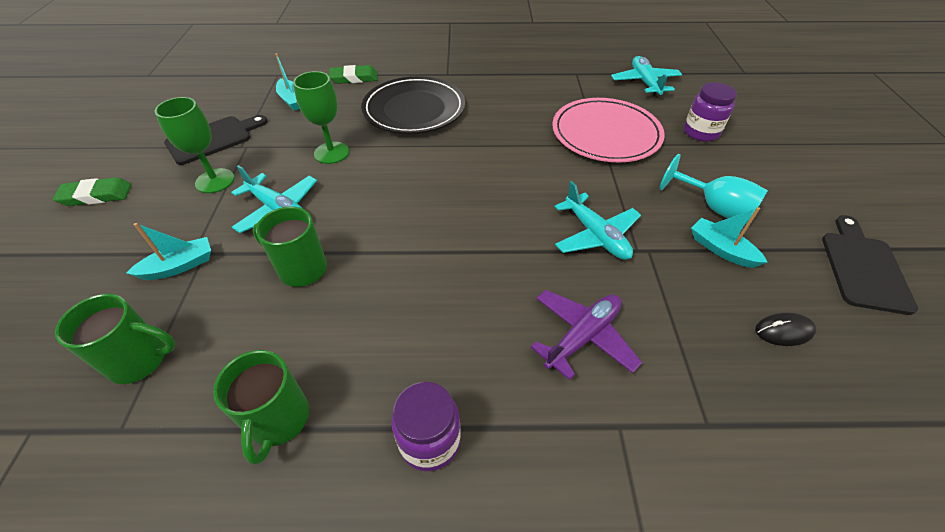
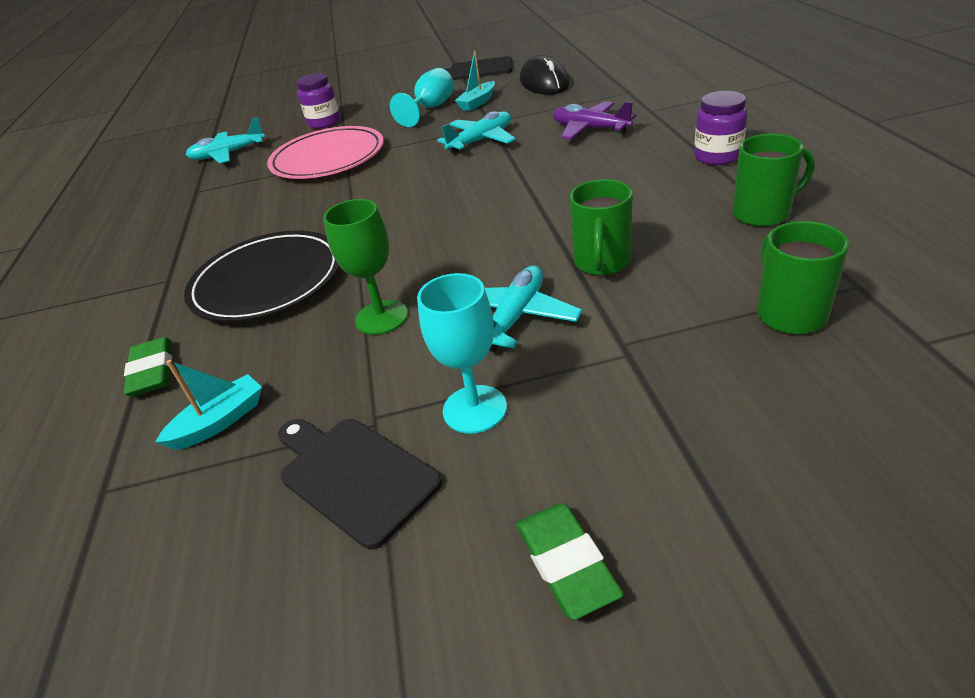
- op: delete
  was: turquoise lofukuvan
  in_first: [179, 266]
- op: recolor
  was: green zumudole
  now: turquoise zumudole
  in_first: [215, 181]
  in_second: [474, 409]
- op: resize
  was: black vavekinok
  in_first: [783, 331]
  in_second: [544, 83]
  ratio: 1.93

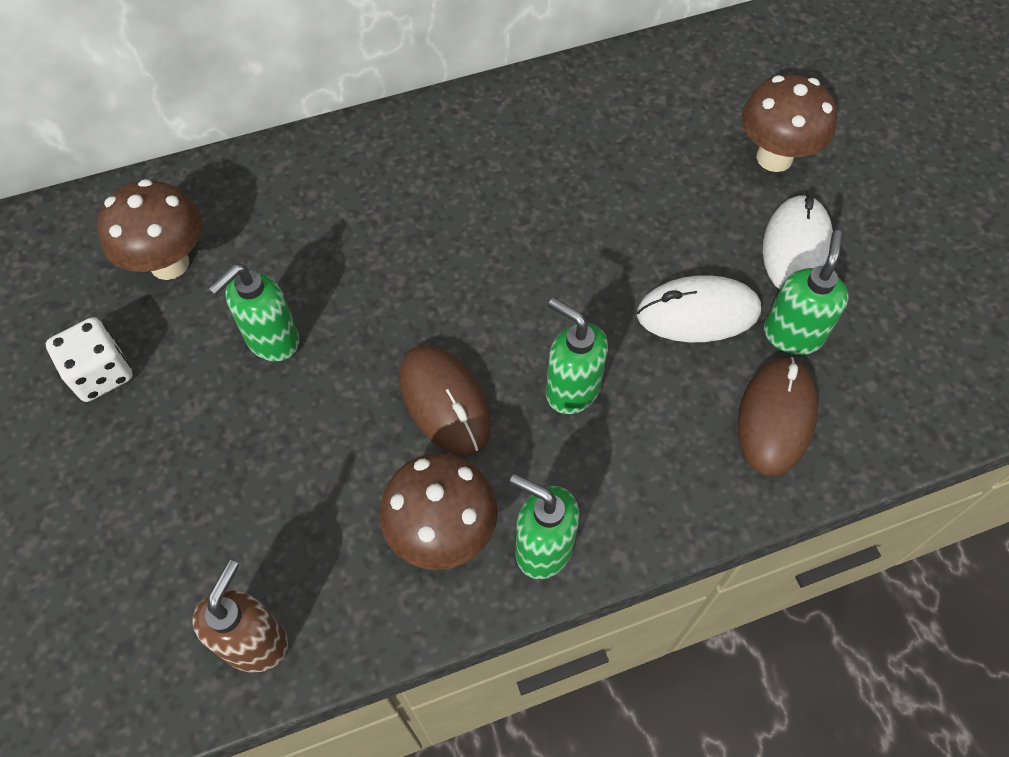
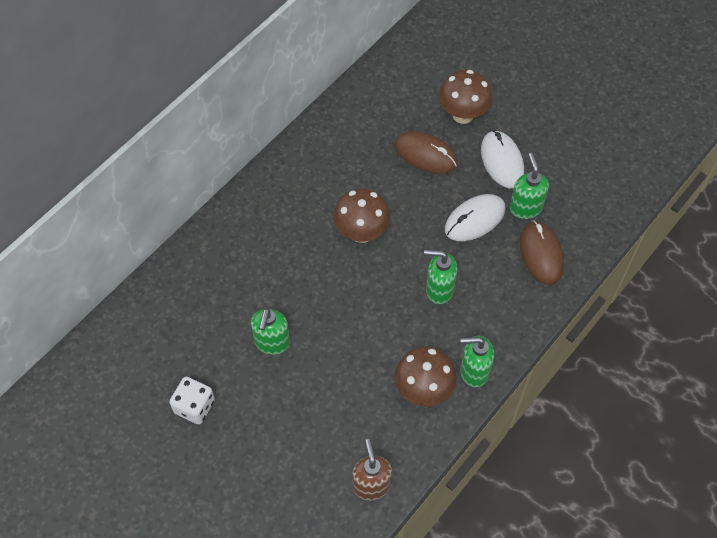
- op: move
  was: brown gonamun
  in_first: [169, 263]
  in_second: [361, 233]
- op: move
  was: brown vavekinok
  in_first: [445, 401]
  in_second: [425, 154]

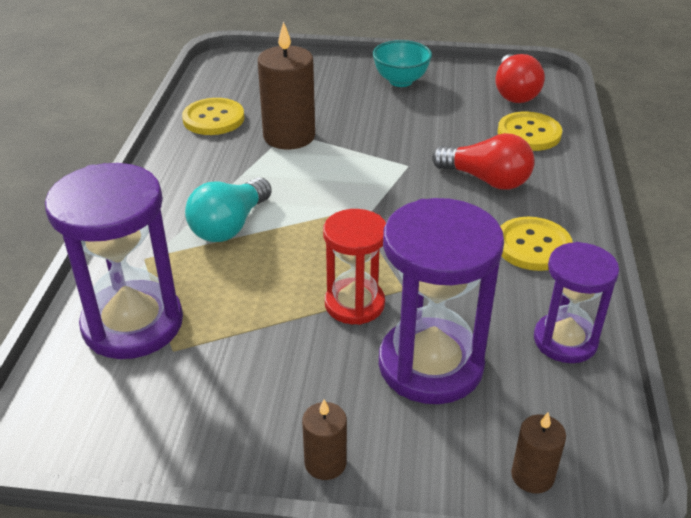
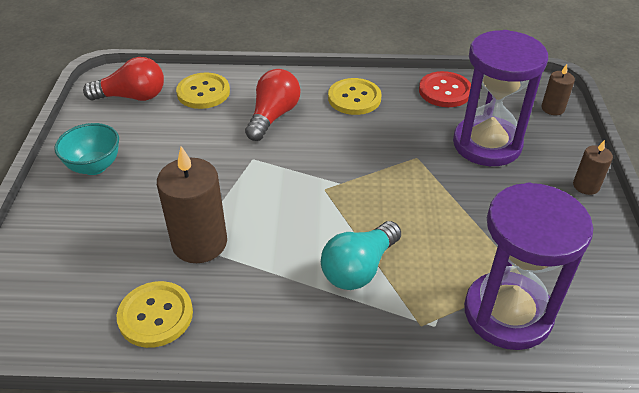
- op: delete
  was: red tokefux
  in_first: [354, 304]
- op: replace
  was: purple tokefux
  now: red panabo
  in_first: [565, 340]
  in_second: [445, 91]
- op: rotate
  was: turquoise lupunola
  in_first: [230, 226]
  in_second: [359, 268]
  clockwise: 105

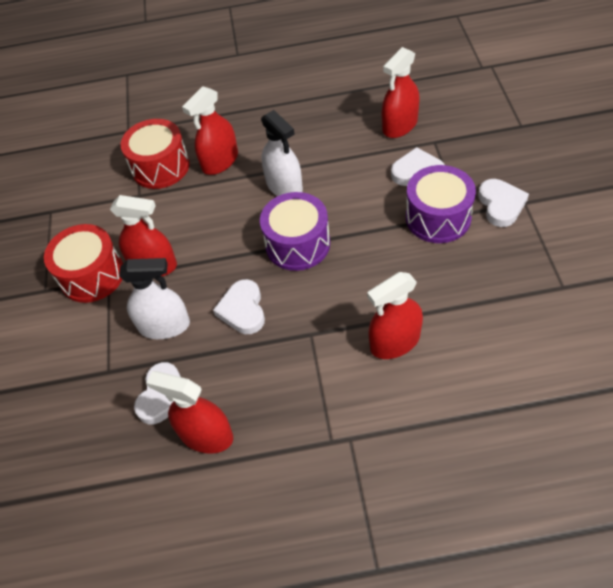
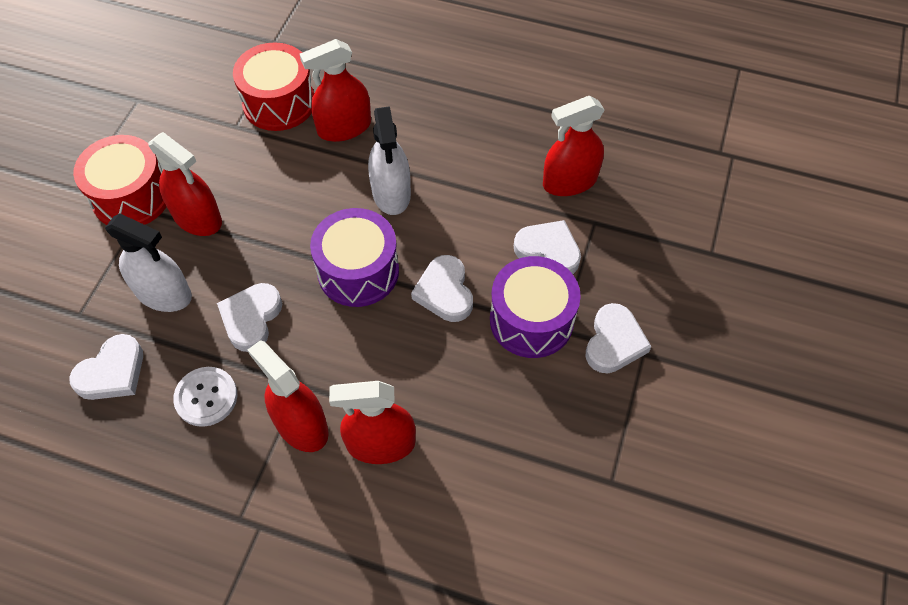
- op: insert
  now: white panabo
  in_second: [206, 397]
- op: insert
  now: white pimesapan
  in_second: [445, 292]
- op: move
  was: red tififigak
  in_first: [206, 435]
  in_second: [301, 425]

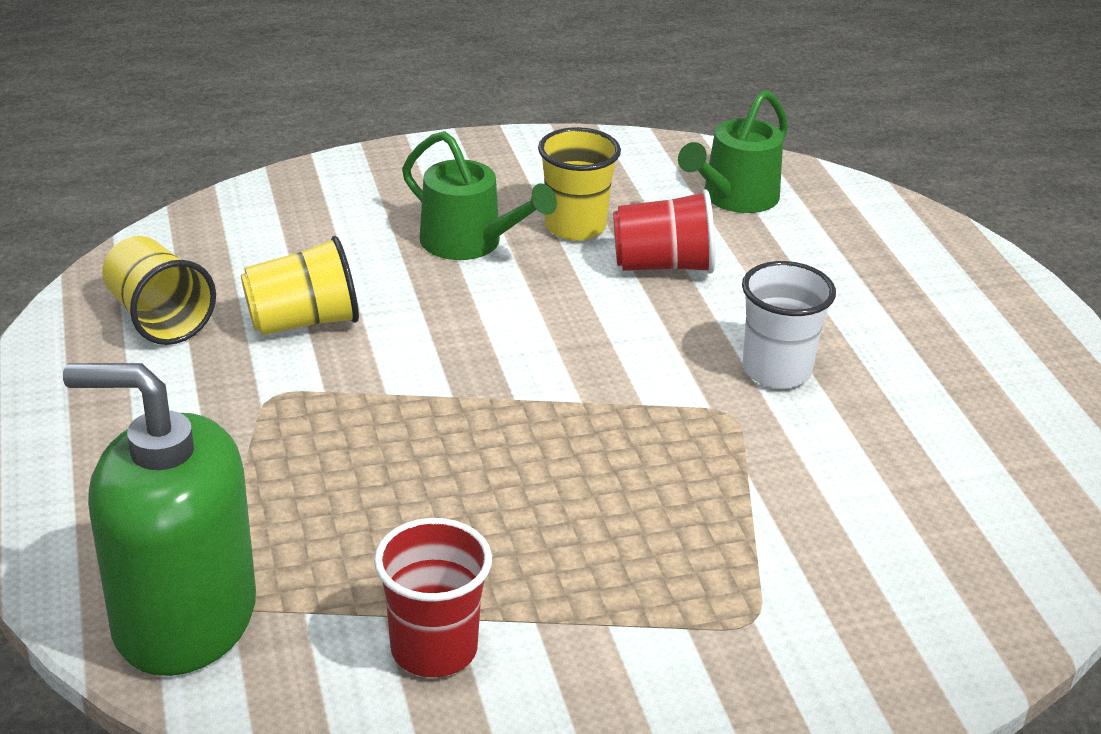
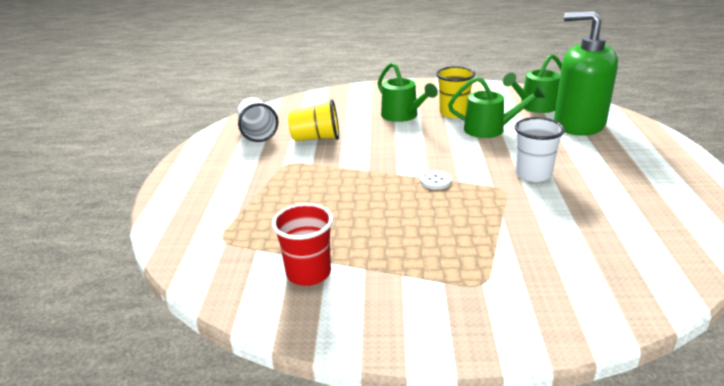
- op: insert
  now: white panabo
  in_second: [435, 181]
- op: move
  was: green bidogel
  in_first: [184, 618]
  in_second: [578, 124]
- op: replace
  was: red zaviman
  now: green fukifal
  in_first: [663, 265]
  in_second: [490, 129]
- op: recolor
  was: yellow zaviman
  now: white zaviman
  in_first: [159, 318]
  in_second: [257, 133]

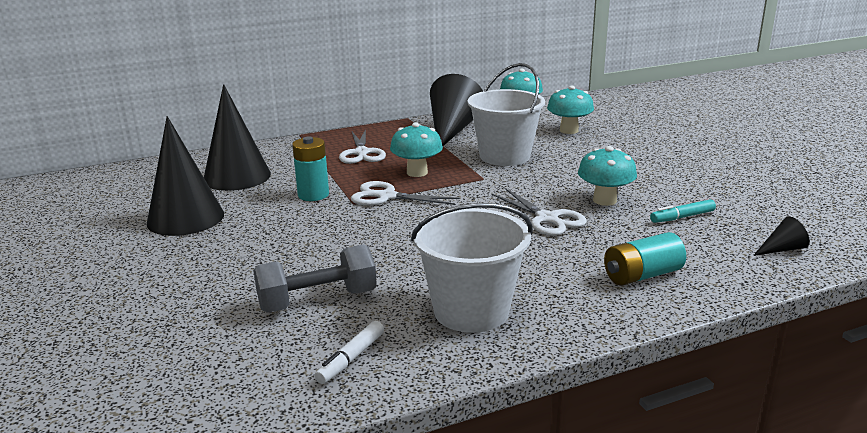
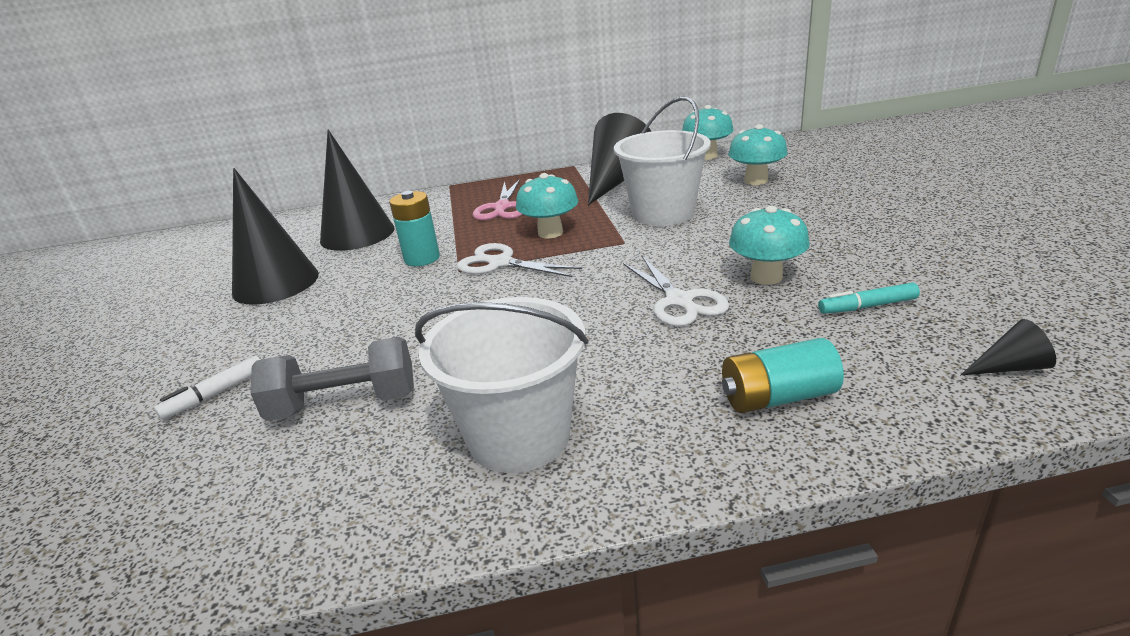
- op: move
  was: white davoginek
  in_first: [351, 358]
  in_second: [215, 394]
- op: recolor
  was: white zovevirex
  now: pink zovevirex
  in_first: [361, 153]
  in_second: [502, 207]

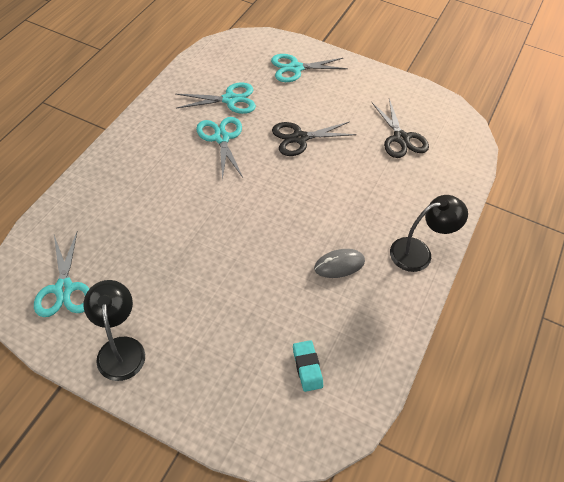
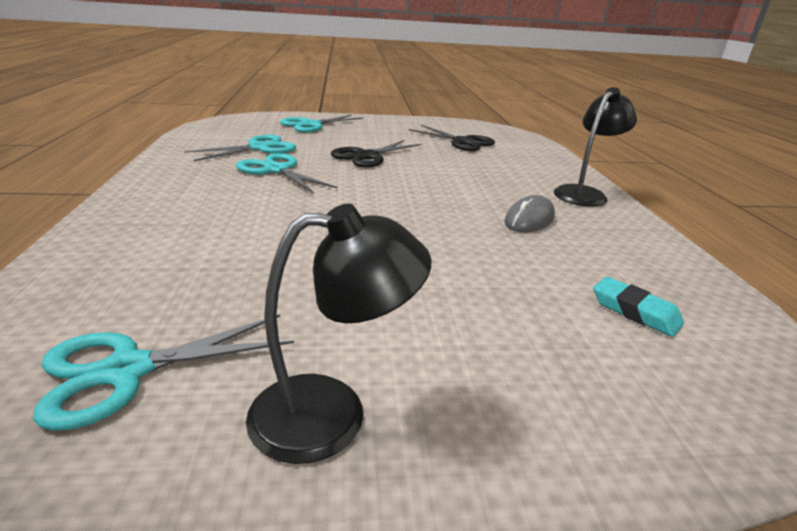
- op: rotate
  was: turquoise zovevirex
  in_first: [64, 289]
  in_second: [127, 370]
  clockwise: 105
- op: rotate
  was: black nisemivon
  in_first: [120, 348]
  in_second: [332, 413]
  clockwise: 120

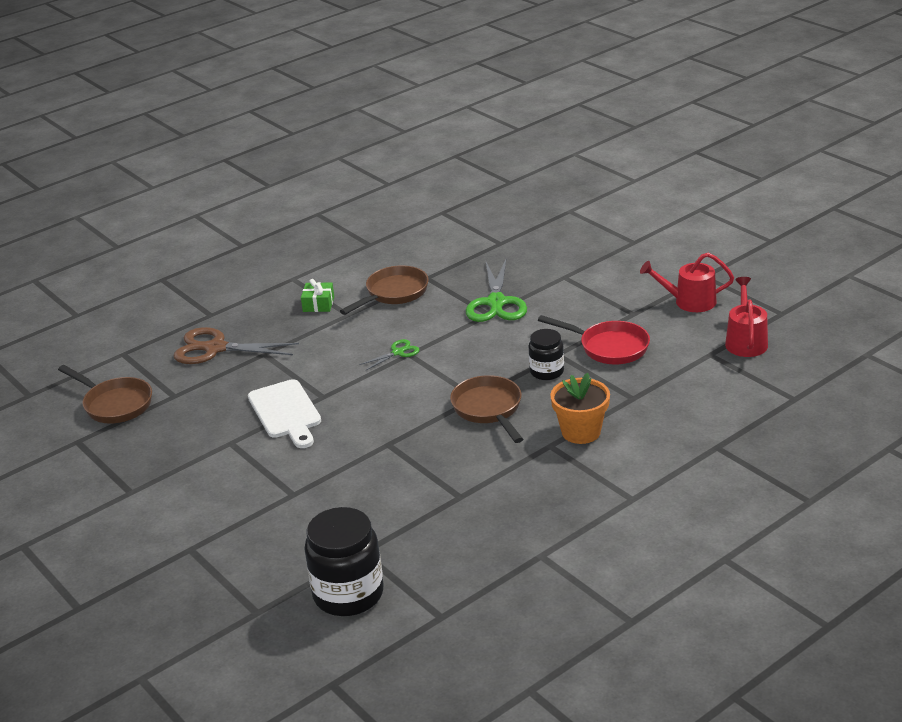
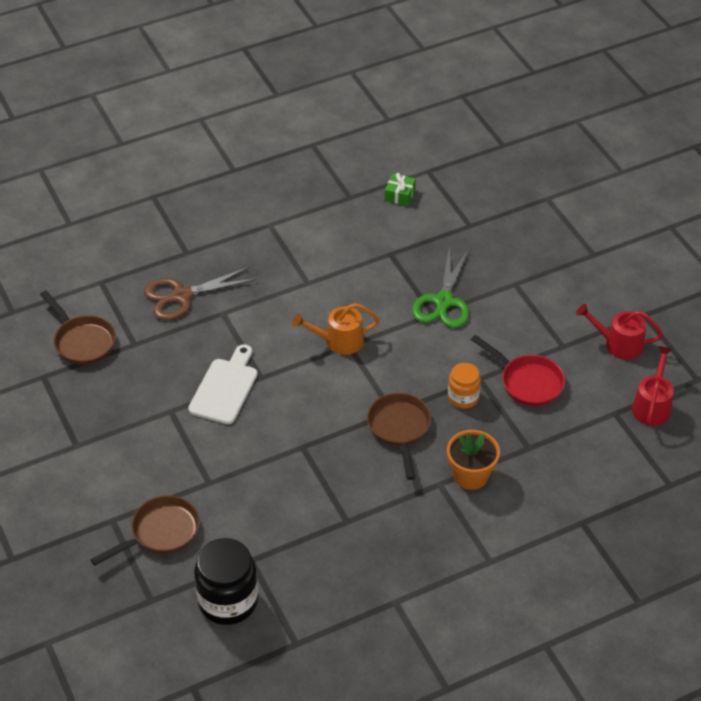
- op: move
  was: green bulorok
  in_first: [318, 304]
  in_second: [399, 195]
- op: move
  was: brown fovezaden
  in_first: [393, 293]
  in_second: [160, 533]
- op: replace
  was: green zovevirex
  now: orange fukifal
  in_first: [398, 352]
  in_second: [339, 341]
- op: recolor
  was: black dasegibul
  now: orange dasegibul
  in_first: [546, 371]
  in_second: [463, 397]
- op: rotate
  was: brown zovevirex
  in_first: [215, 348]
  in_second: [182, 296]
  clockwise: -45
- op: rotate
  was: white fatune
  in_first: [286, 412]
  in_second: [225, 388]
  clockwise: -150

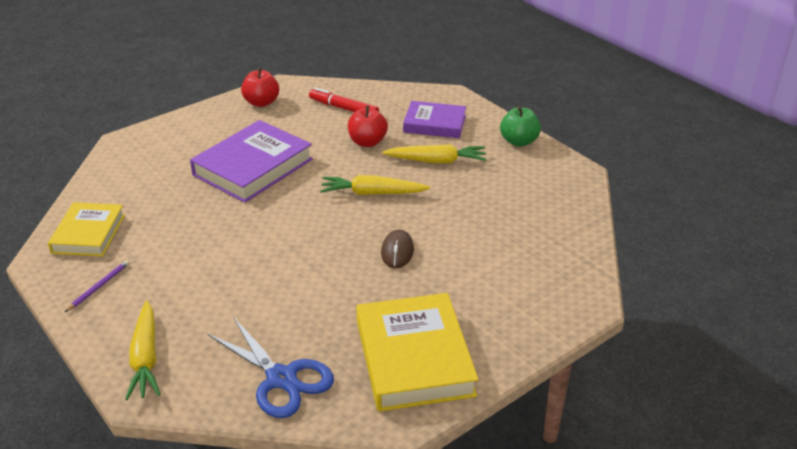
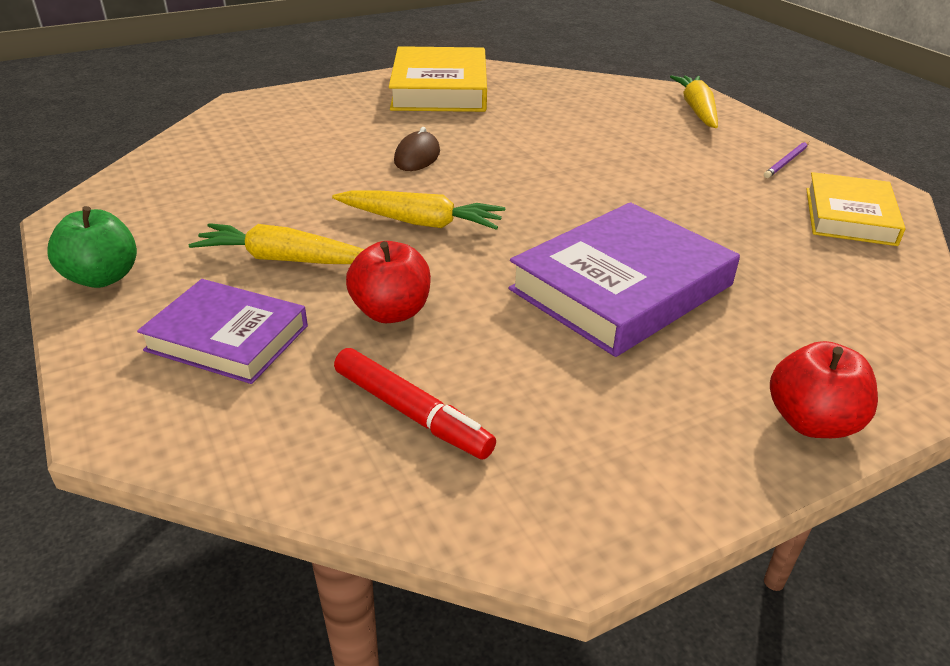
- op: delete
  was: blue zovevirex
  in_first: [281, 378]
- op: move
  was: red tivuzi
  in_first: [261, 102]
  in_second: [811, 422]

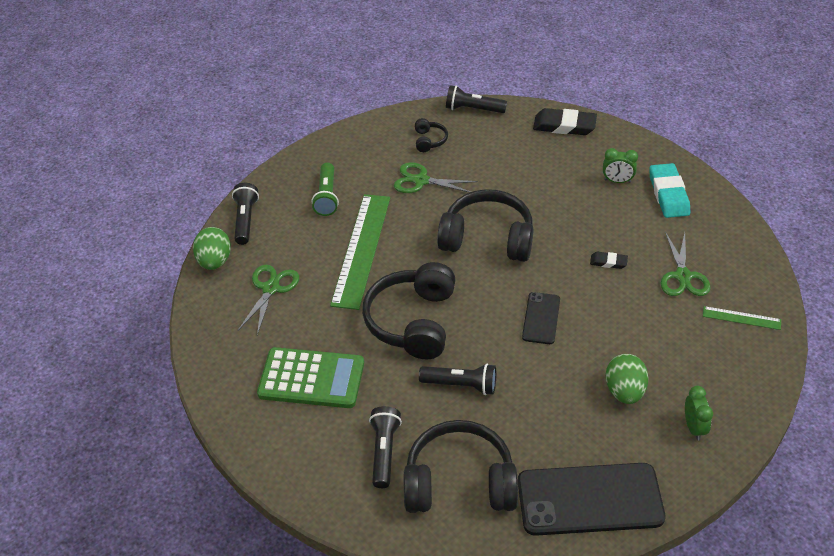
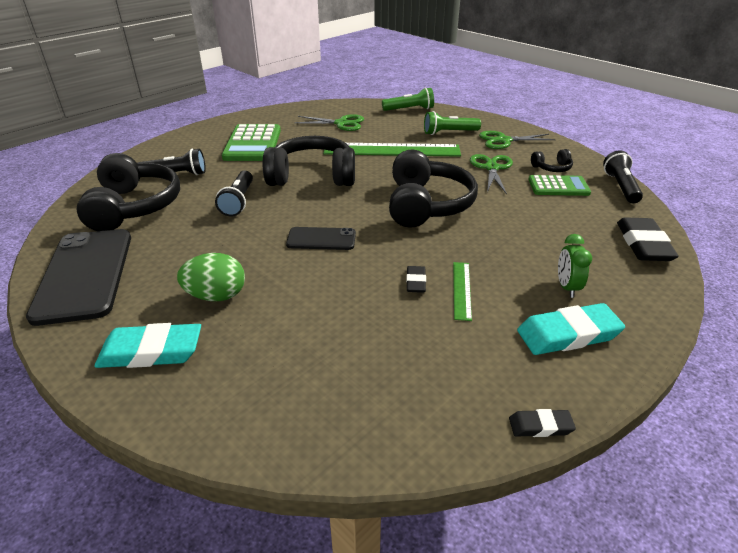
- op: delete
  was: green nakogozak
  in_first: [215, 261]
- op: insert
  now: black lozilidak
  in_second: [540, 426]
- op: insert
  now: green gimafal
  in_second: [558, 186]
- op: move
  was: green zovevirex
  in_first: [683, 276]
  in_second: [504, 141]
- op: move
  was: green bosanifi
  in_first: [741, 318]
  in_second: [461, 290]
- op: replace
  was: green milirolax
  now: turquoise lozilidak
  in_first: [694, 427]
  in_second: [151, 351]
- op: recolor
  was: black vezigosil
  now: green vezigosil
  in_first: [245, 220]
  in_second: [409, 109]

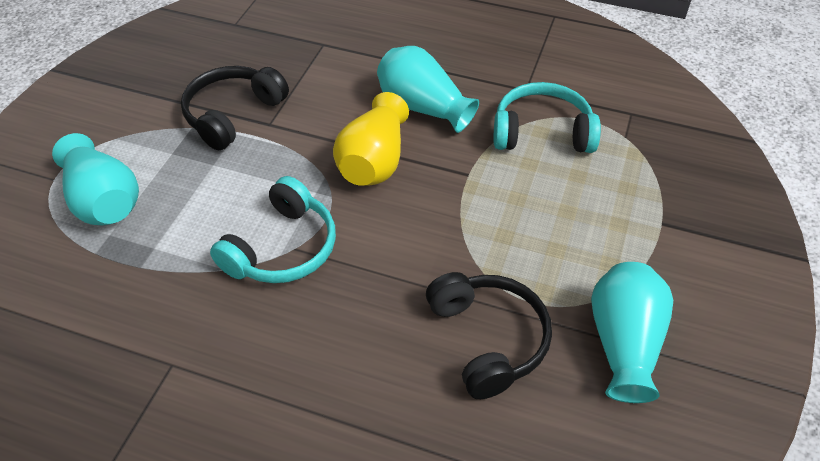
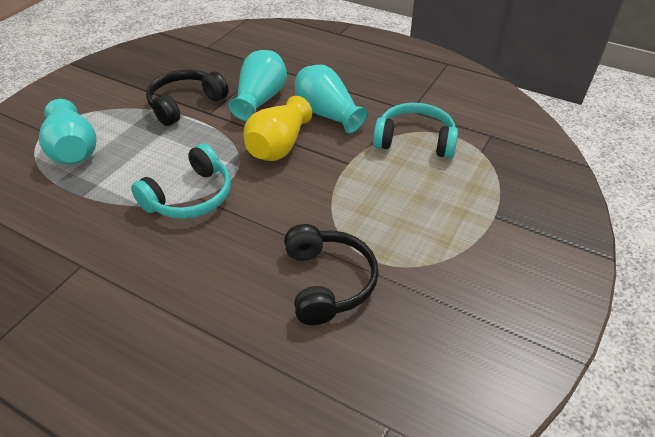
- op: move
  was: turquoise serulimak
  in_first: [624, 343]
  in_second: [260, 99]

